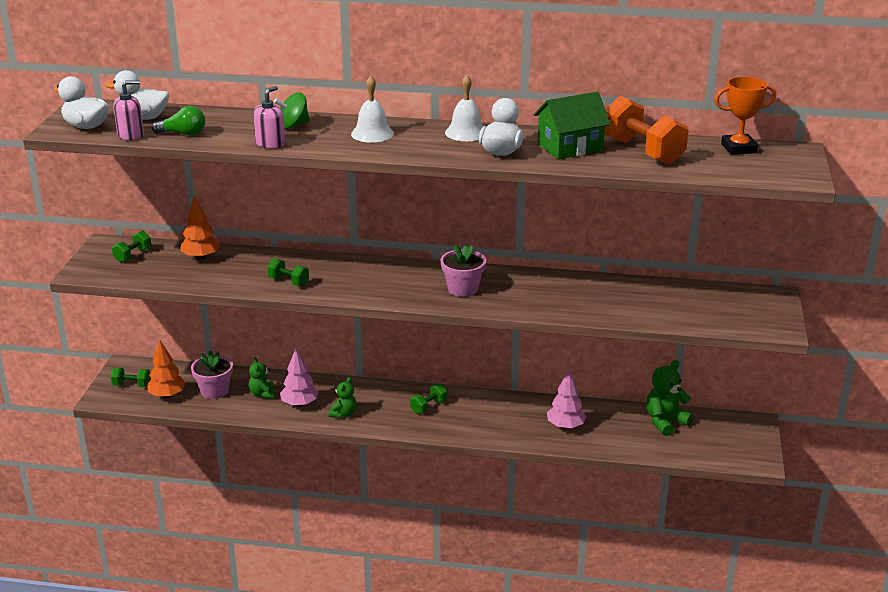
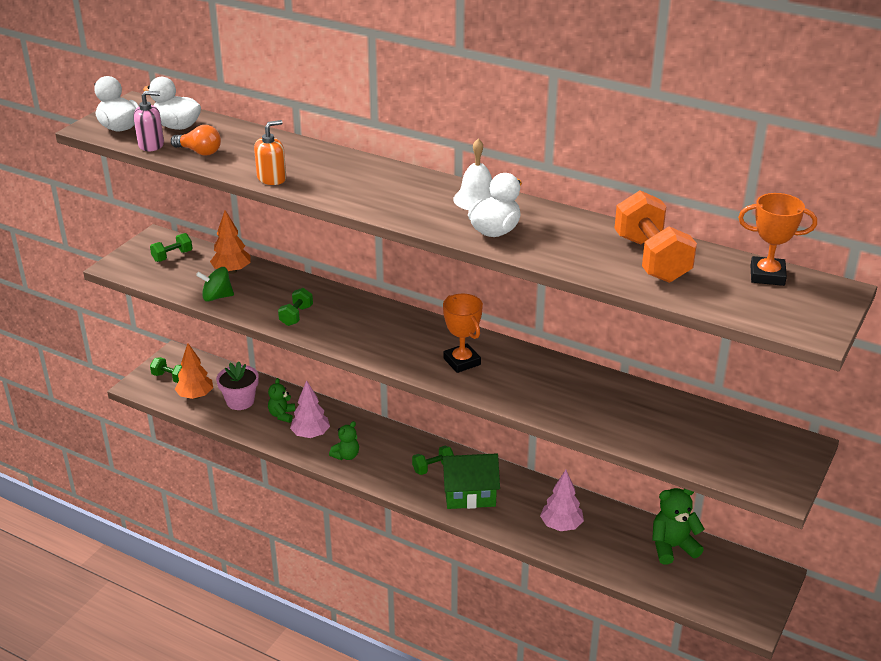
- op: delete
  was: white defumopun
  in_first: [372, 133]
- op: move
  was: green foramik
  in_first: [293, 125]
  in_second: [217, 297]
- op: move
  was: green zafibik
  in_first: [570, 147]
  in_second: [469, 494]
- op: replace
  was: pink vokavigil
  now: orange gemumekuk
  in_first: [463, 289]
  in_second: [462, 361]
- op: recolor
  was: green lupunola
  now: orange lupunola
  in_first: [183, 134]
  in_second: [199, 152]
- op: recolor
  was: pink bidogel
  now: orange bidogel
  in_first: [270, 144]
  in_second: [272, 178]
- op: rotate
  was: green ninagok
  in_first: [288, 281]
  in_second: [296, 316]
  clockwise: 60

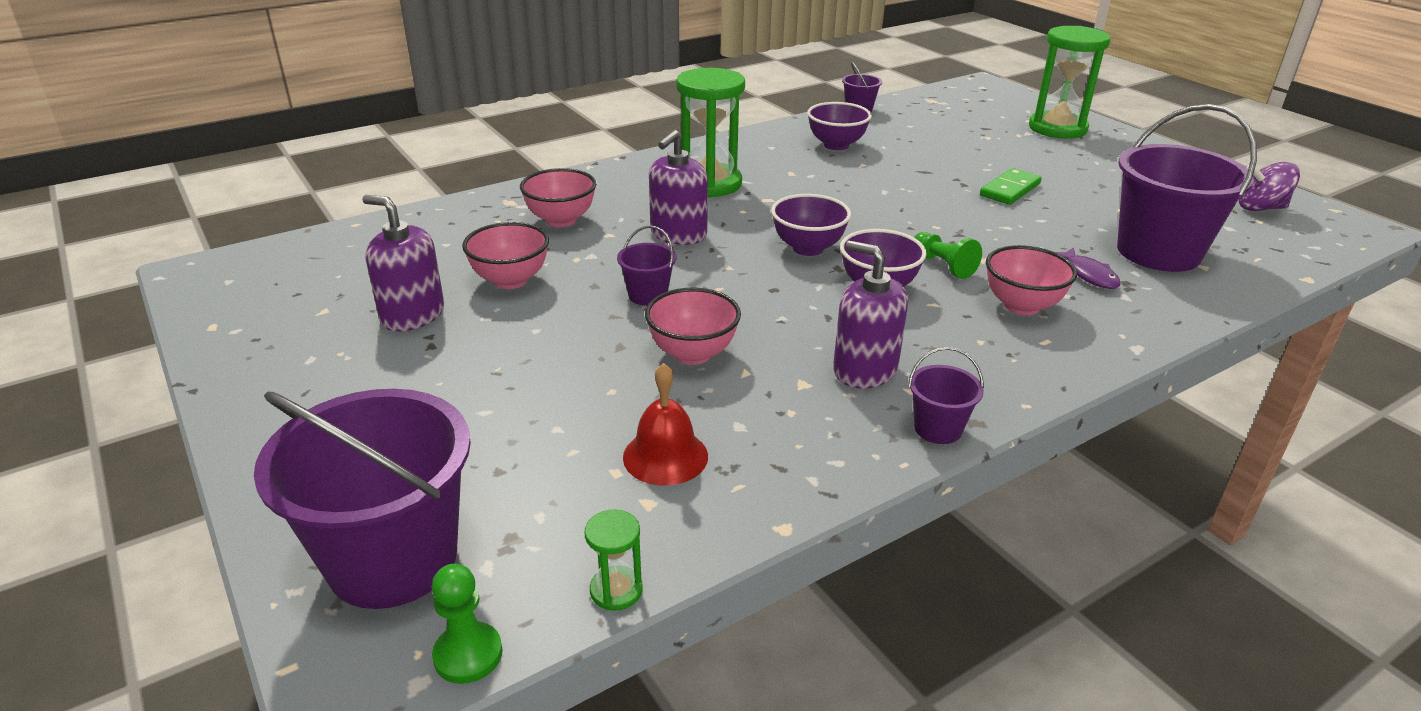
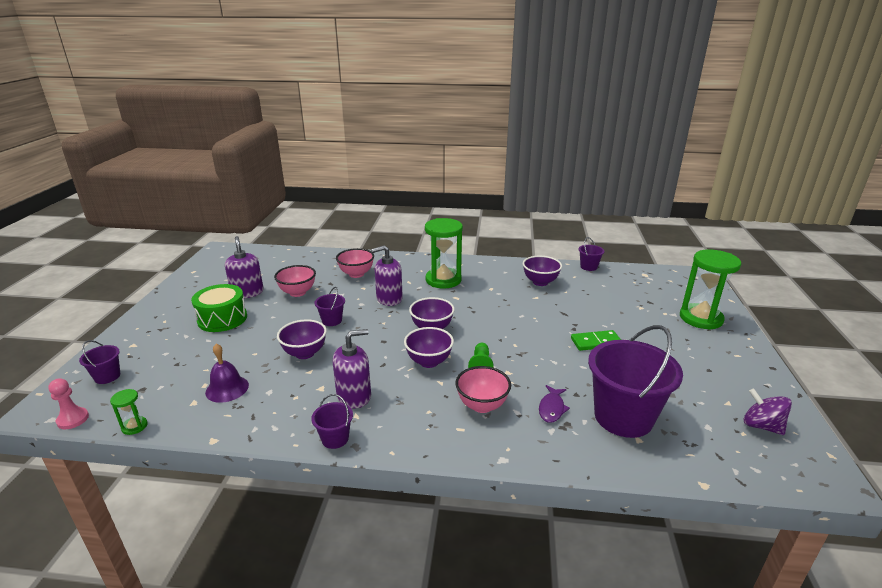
- op: insert
  now: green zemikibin
  in_second: [222, 319]
- op: recolor
  was: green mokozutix
  now: pink mokozutix
  in_first: [468, 654]
  in_second: [73, 419]
- op: recolor
  was: red defumopun
  now: purple defumopun
  in_first: [665, 456]
  in_second: [227, 388]
- op: recolor
  was: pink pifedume
  now: purple pifedume
  in_first: [692, 354]
  in_second: [305, 353]
- op: rotate
  was: purple bidogel
  in_first: [864, 370]
  in_second: [354, 396]
  clockwise: 75
- op: resize
  was: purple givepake
  in_first: [392, 559]
  in_second: [107, 376]
  ratio: 0.45

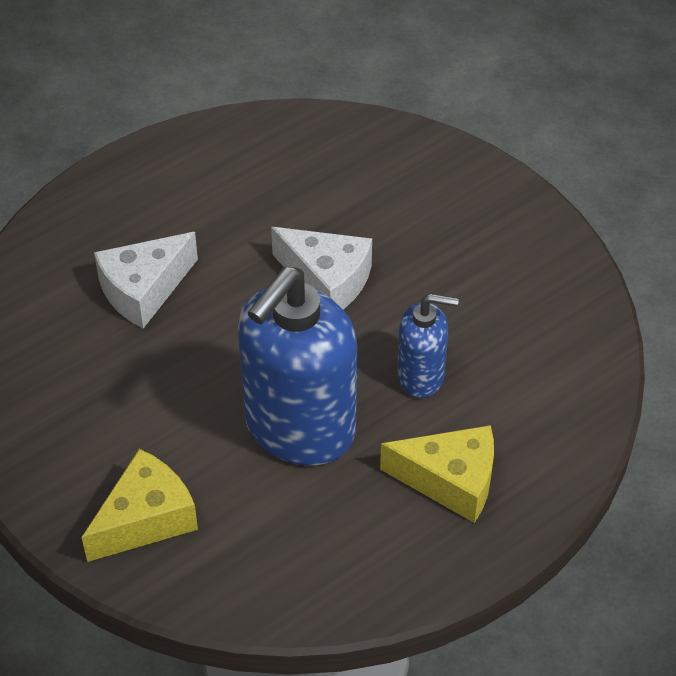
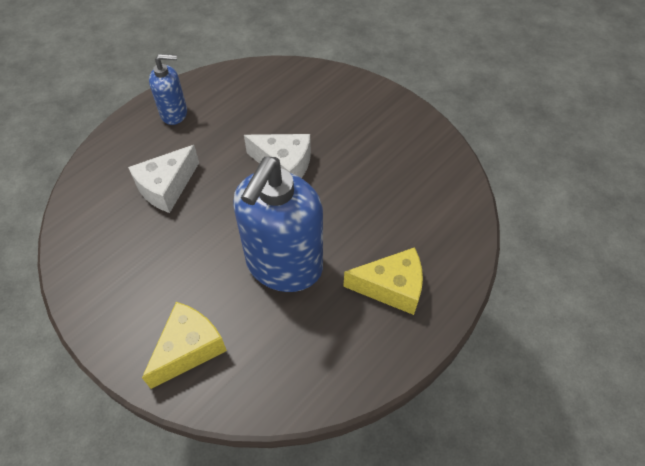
- op: move
  was: blue bidogel
  in_first: [421, 376]
  in_second: [174, 113]

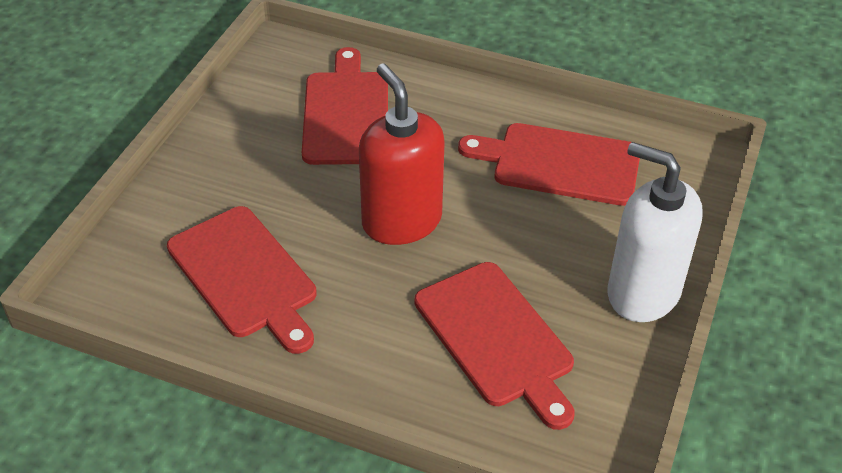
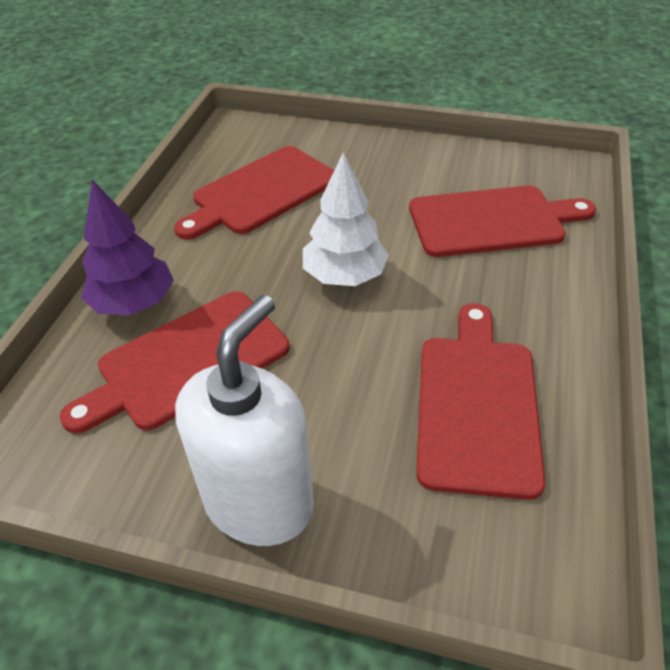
- op: insert
  now: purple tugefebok
  in_second: [134, 303]
- op: replace
  was: red bidogel
  now: white tugefebok
  in_first: [401, 221]
  in_second: [344, 276]

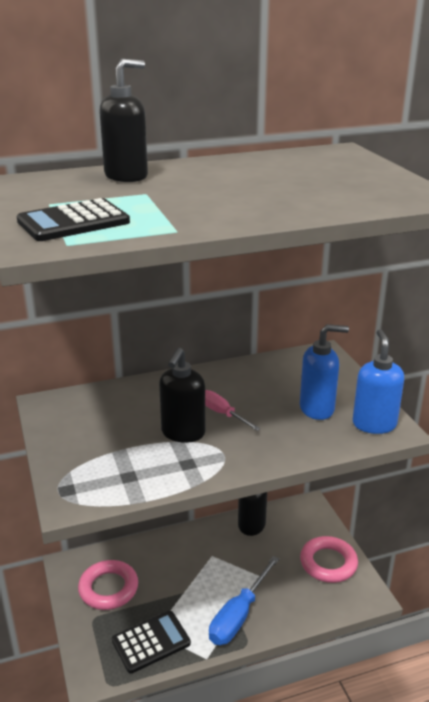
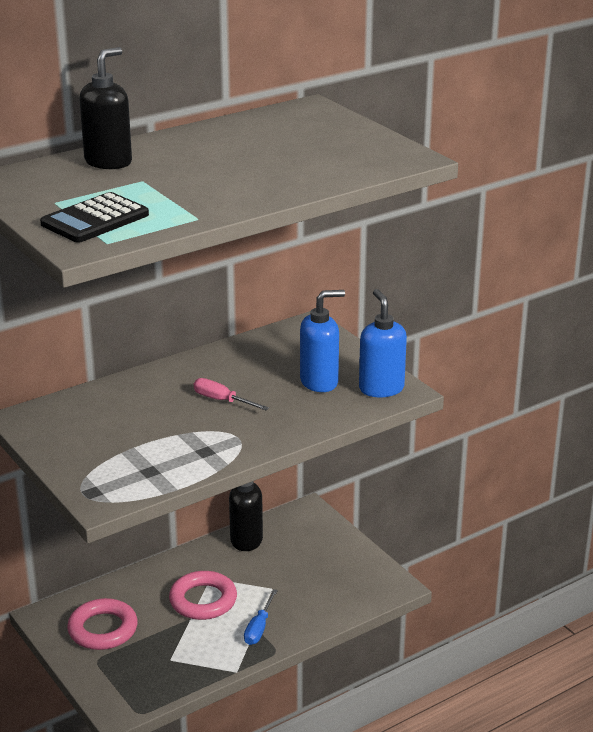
- op: delete
  was: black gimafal
  in_first: [151, 642]
- op: delete
  was: black bidogel
  in_first: [183, 433]
- op: move
  was: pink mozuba
  in_first: [328, 563]
  in_second: [203, 600]
- op: resize
  was: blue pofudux
  in_first: [239, 615]
  in_second: [259, 628]
  ratio: 0.6

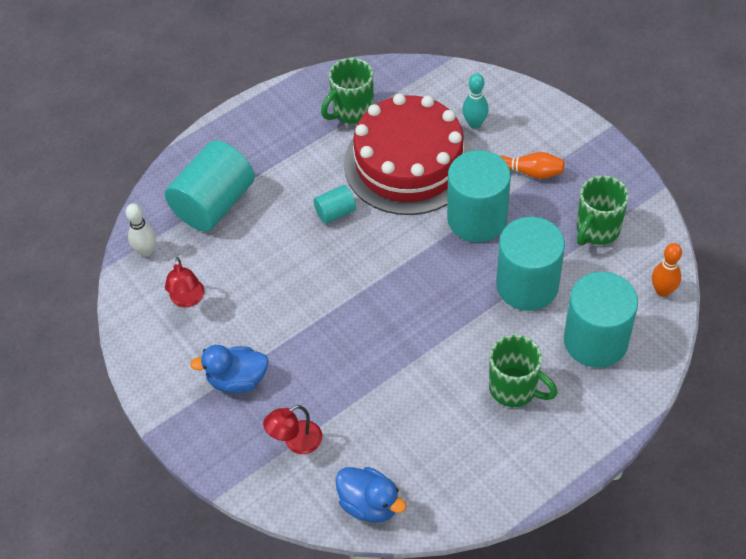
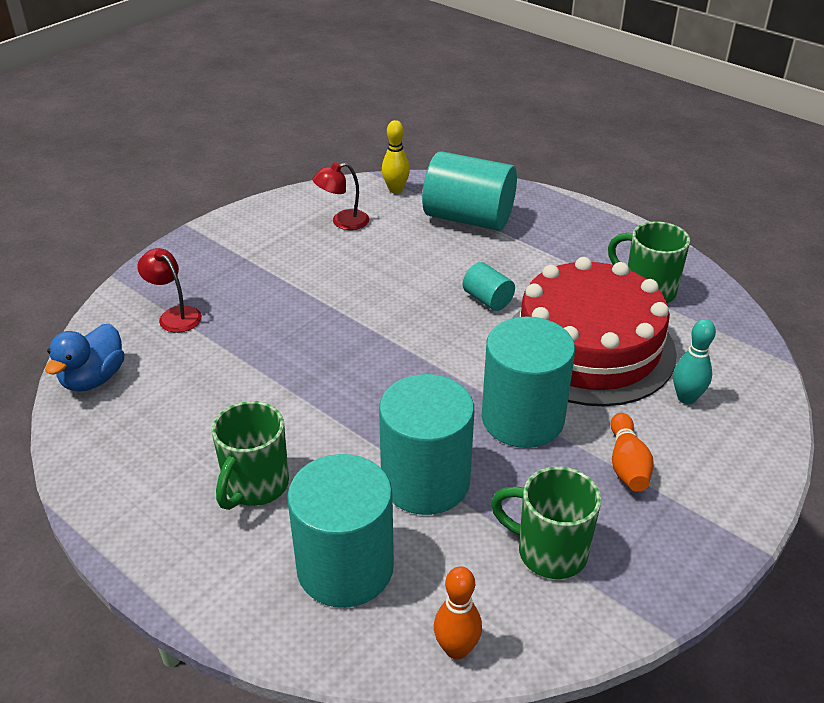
- op: delete
  was: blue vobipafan
  in_first: [237, 380]
- op: recolor
  was: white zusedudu
  now: yellow zusedudu
  in_first: [146, 251]
  in_second: [395, 190]

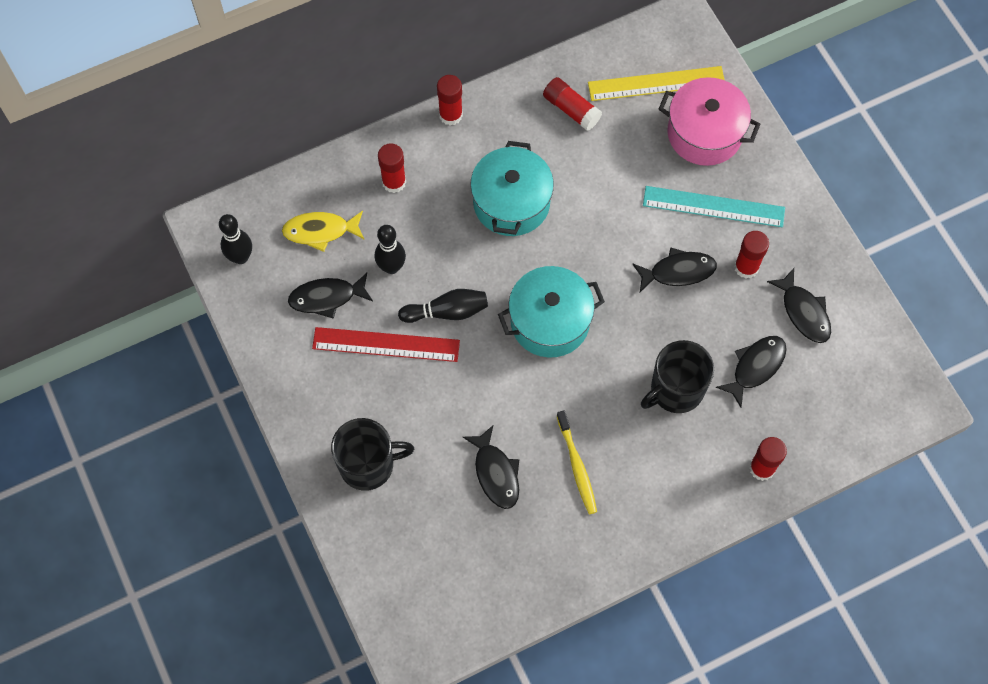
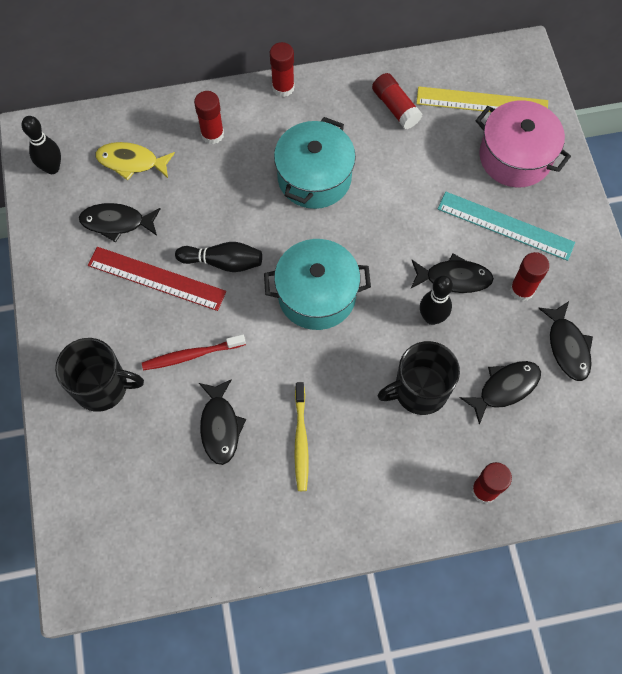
- op: insert
  now: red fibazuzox
  in_second: [191, 355]
- op: move
  was: black zusedudu
  in_first: [391, 267]
  in_second: [432, 317]

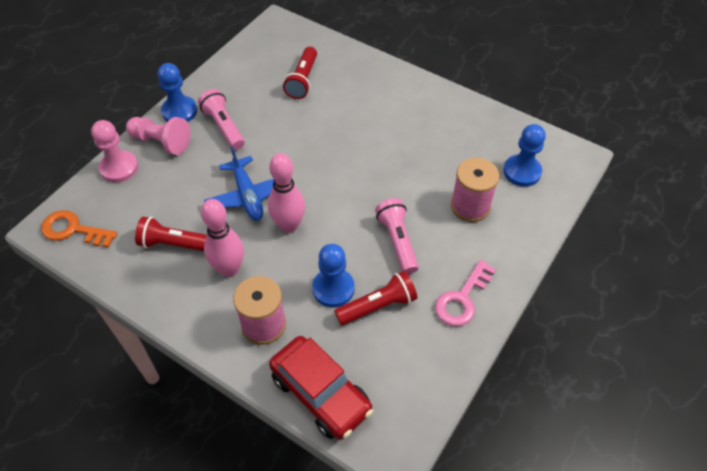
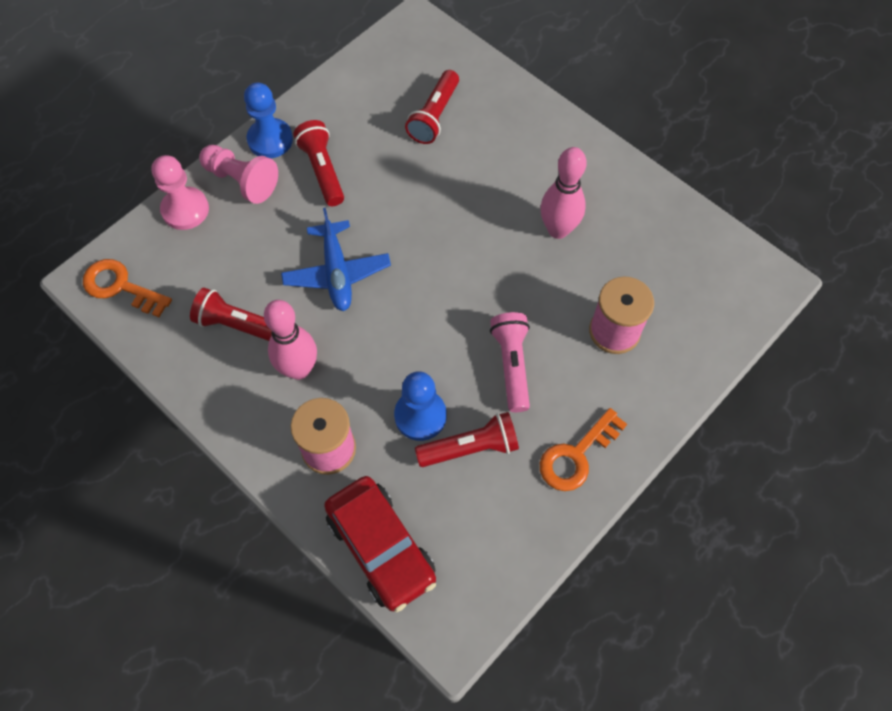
- op: delete
  was: blue mokozutix
  in_first: [522, 172]
- op: move
  was: pink zusedudu
  in_first: [289, 226]
  in_second: [558, 230]
- op: recolor
  was: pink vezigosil
  now: red vezigosil
  in_first: [224, 127]
  in_second: [322, 170]
- op: recolor
  was: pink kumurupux
  now: orange kumurupux
  in_first: [462, 298]
  in_second: [577, 455]

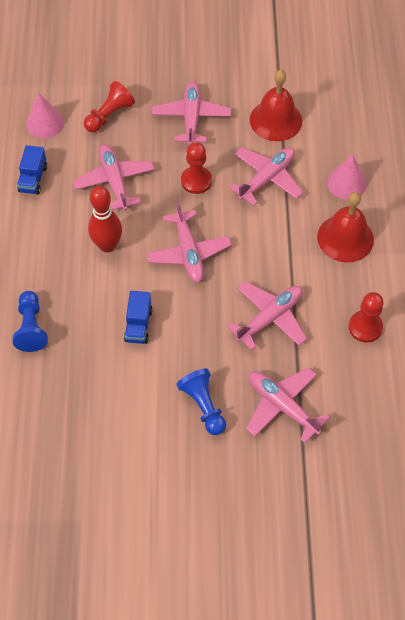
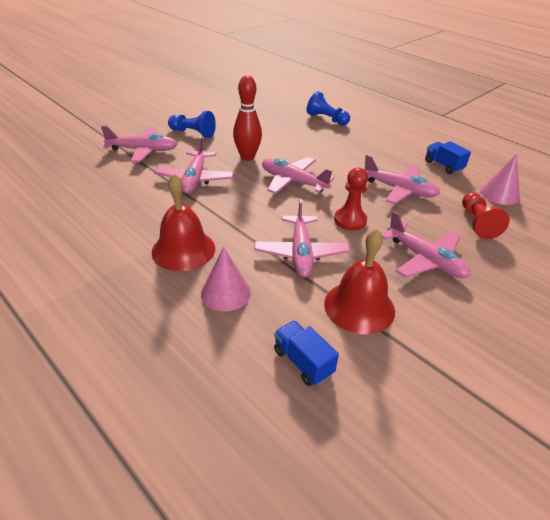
- op: delete
  was: red mokozutix
  in_first: [365, 327]
- op: move
  was: red zusedudu
  in_first: [107, 245]
  in_second: [247, 157]
- op: move
  was: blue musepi
  in_first: [138, 325]
  in_second: [303, 362]

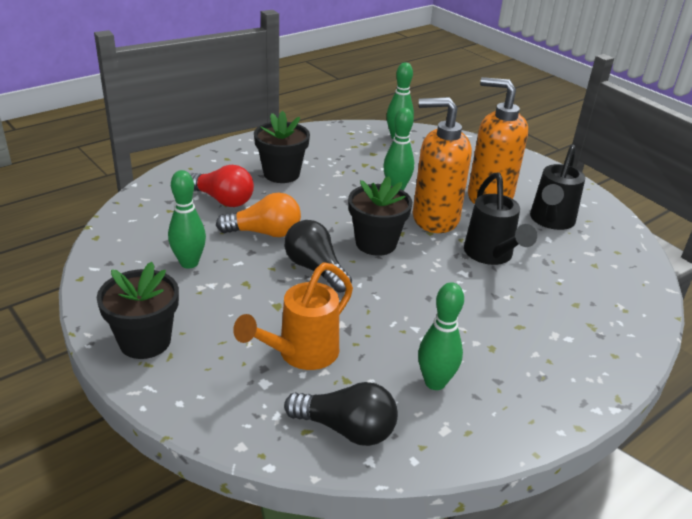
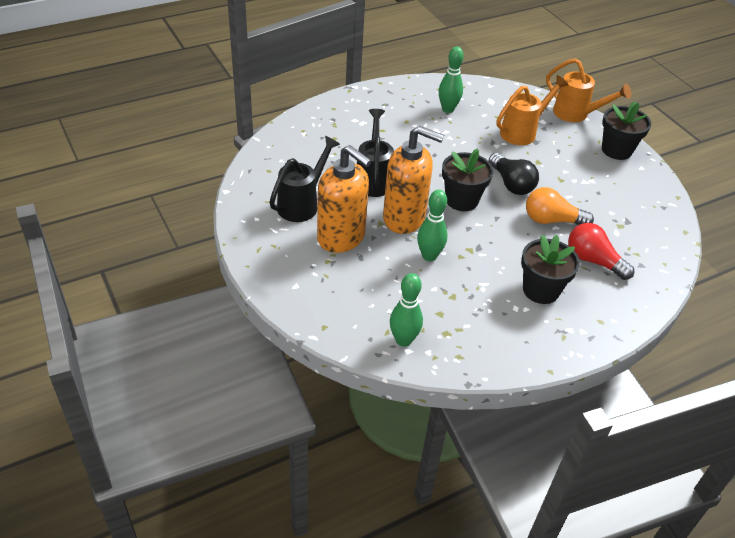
- op: delete
  was: green zusedudu
  in_first: [189, 263]
- op: delete
  was: black lupunola
  in_first: [346, 429]
- op: insert
  now: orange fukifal
  in_second: [576, 114]

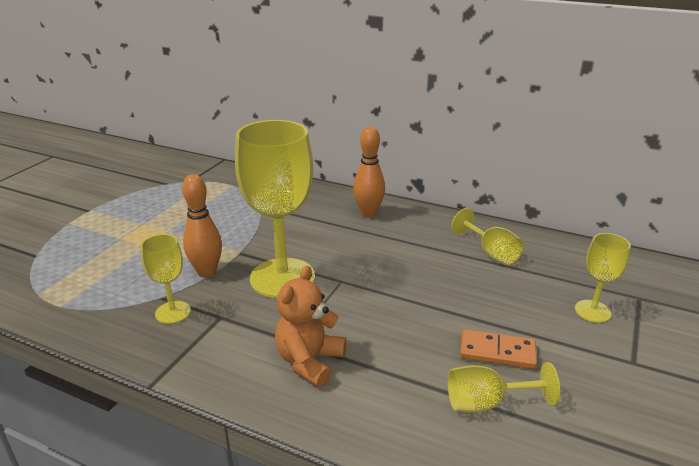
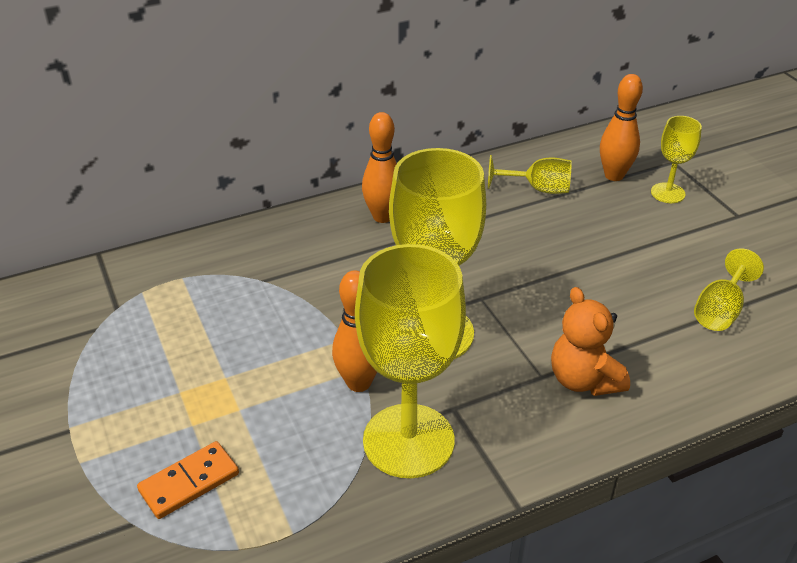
- op: insert
  now: orange zusedudu
  in_second: [614, 175]
- op: move
  was: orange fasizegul
  in_first: [497, 352]
  in_second: [189, 482]
- op: resize
  was: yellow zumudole
  in_first: [173, 312]
  in_second: [408, 440]
  ratio: 2.04

